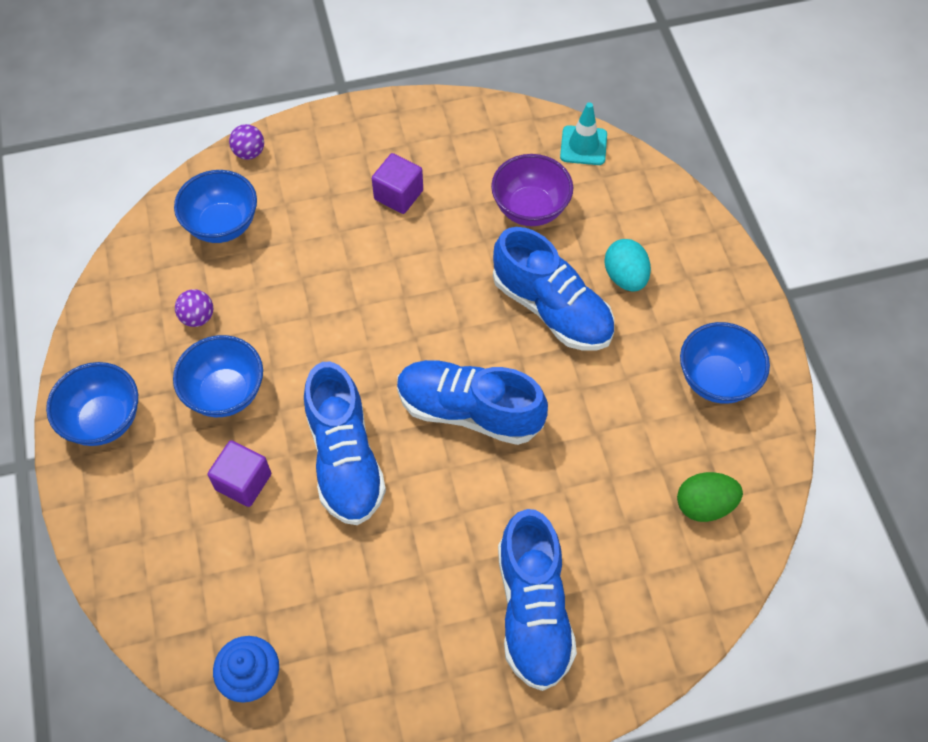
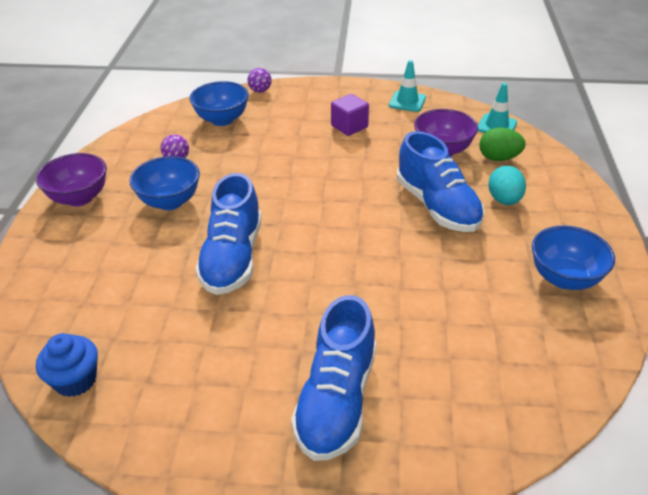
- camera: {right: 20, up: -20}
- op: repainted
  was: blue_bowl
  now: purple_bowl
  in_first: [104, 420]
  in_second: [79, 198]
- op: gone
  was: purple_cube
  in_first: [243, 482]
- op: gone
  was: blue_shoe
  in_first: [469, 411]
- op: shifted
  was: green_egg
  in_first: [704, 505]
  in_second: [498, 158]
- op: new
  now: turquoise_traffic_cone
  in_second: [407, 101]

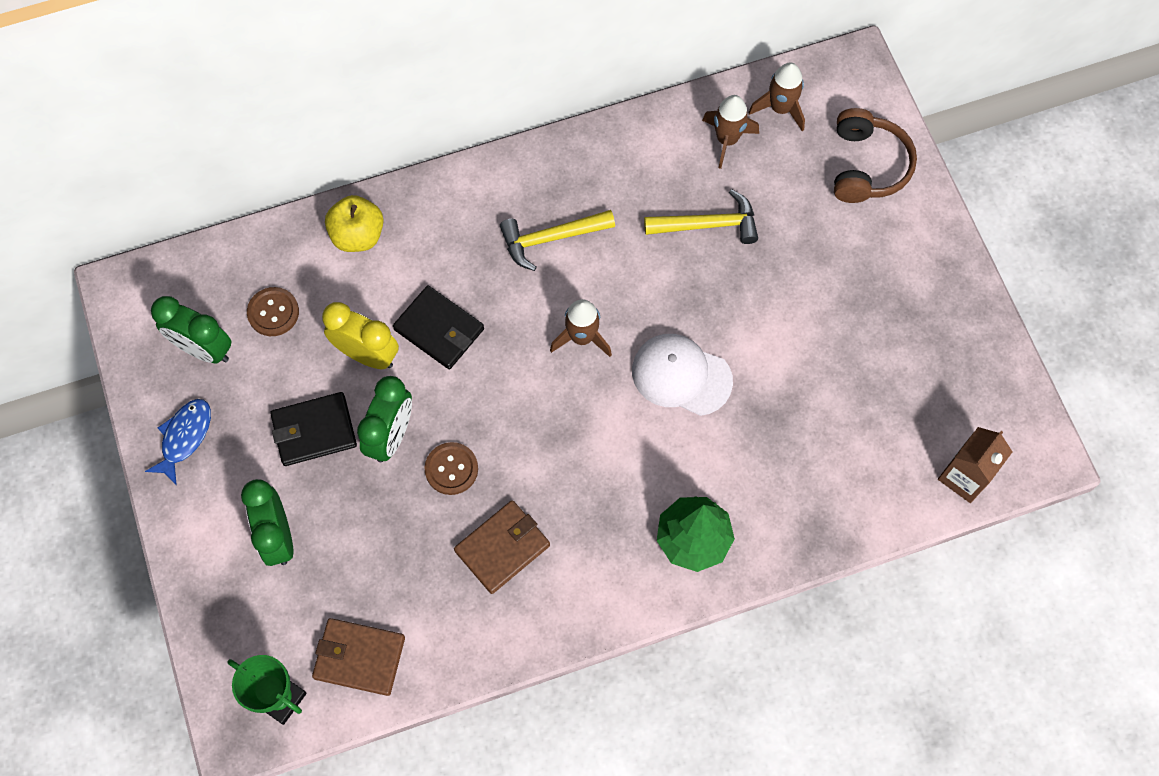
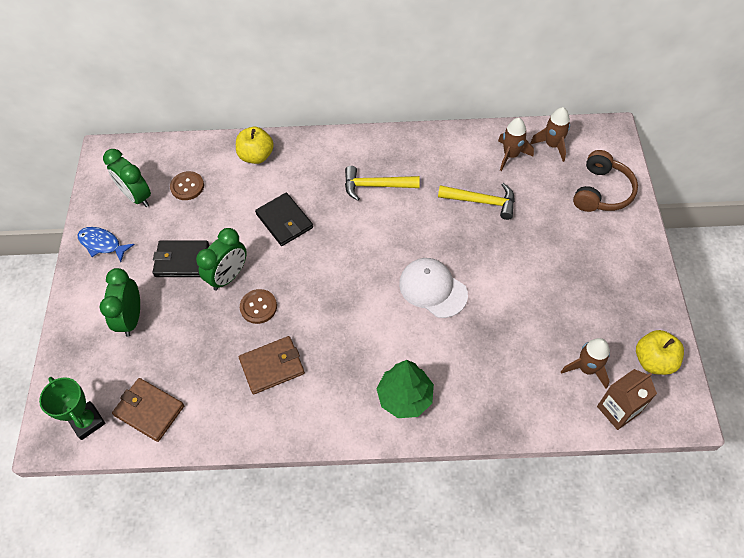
- camera: {right: 20, up: -10}
- op: rotated
  was: blue_fish
  in_first: [184, 437]
  in_second: [102, 244]
  clockwise: -105
- op: gone
  was: yellow_clock
  in_first: [367, 354]
- op: shifted
  was: brown_rocket
  in_first: [582, 337]
  in_second: [586, 369]
- op: new
  now: yellow_apple
  in_second: [653, 361]

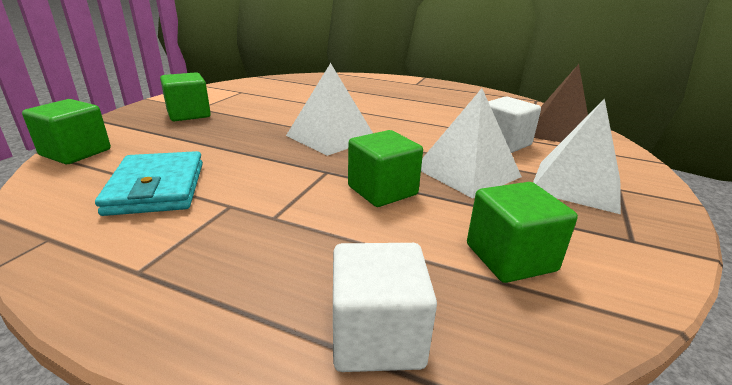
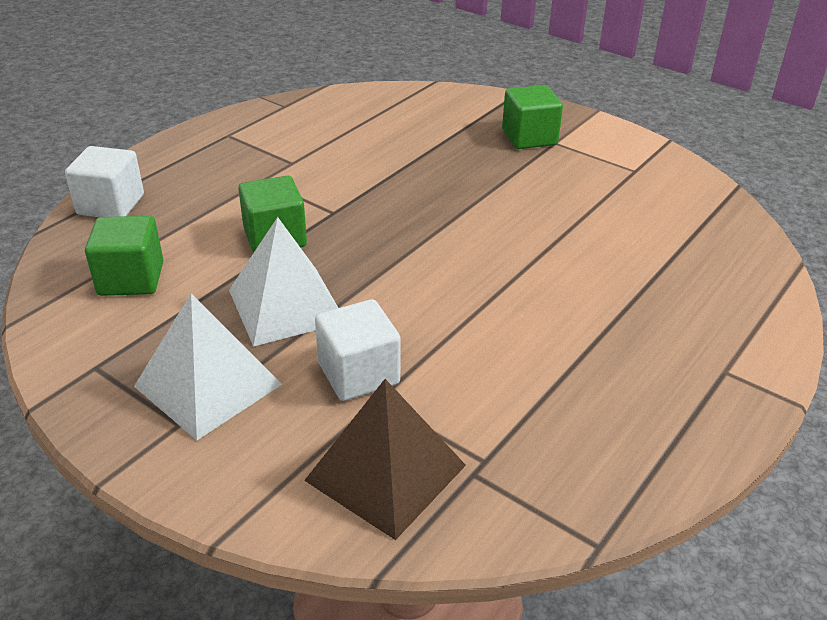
- camera: {right: 105, up: 10}
- op: gone
  was: green_cube
  in_first: [76, 152]
- op: gone
  was: turquoise_wallet
  in_first: [157, 188]
- op: gone
  was: white_pyramid
  in_first: [331, 137]

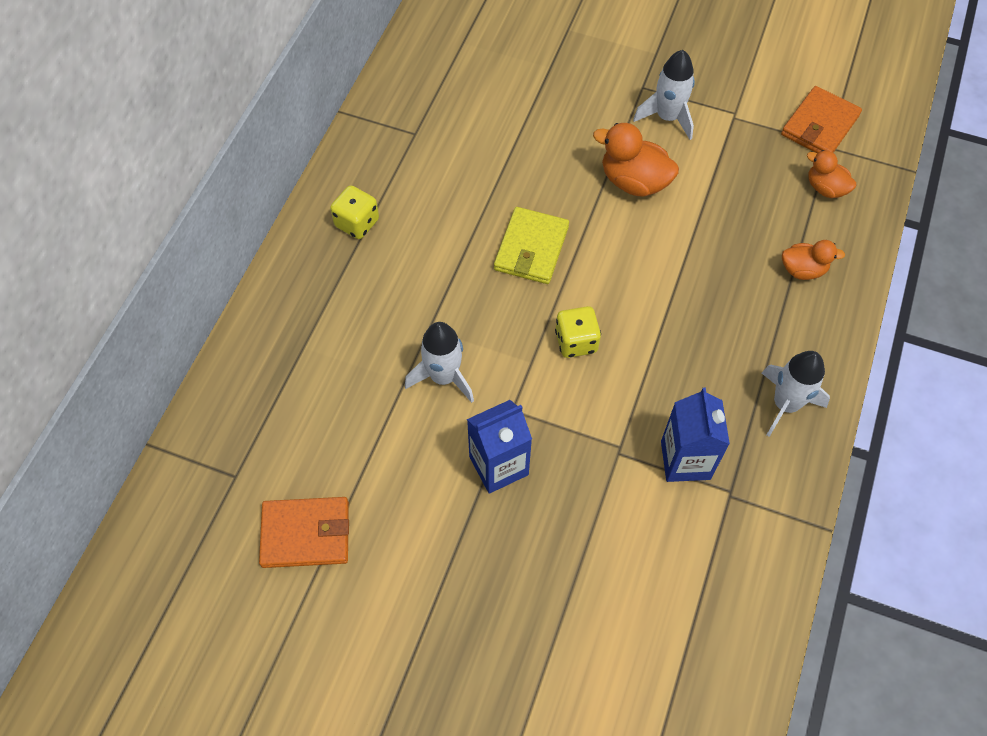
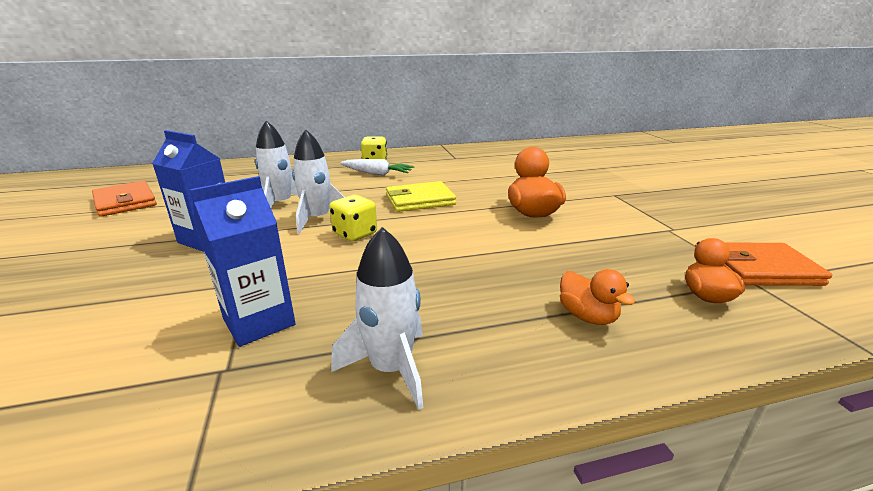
- camera: {right: 55, up: -35}
- op: shifted
  was: white_rocket
  in_first: [667, 117]
  in_second: [318, 219]
- op: new
  now: white_carrot
  in_second: [377, 174]

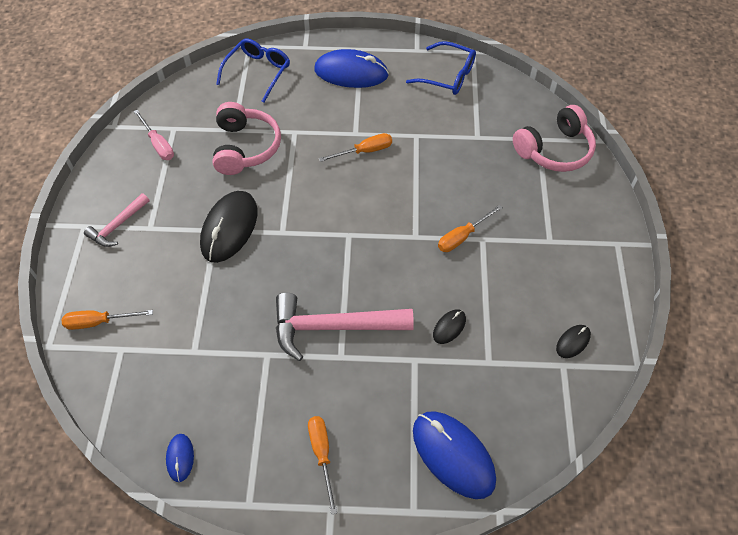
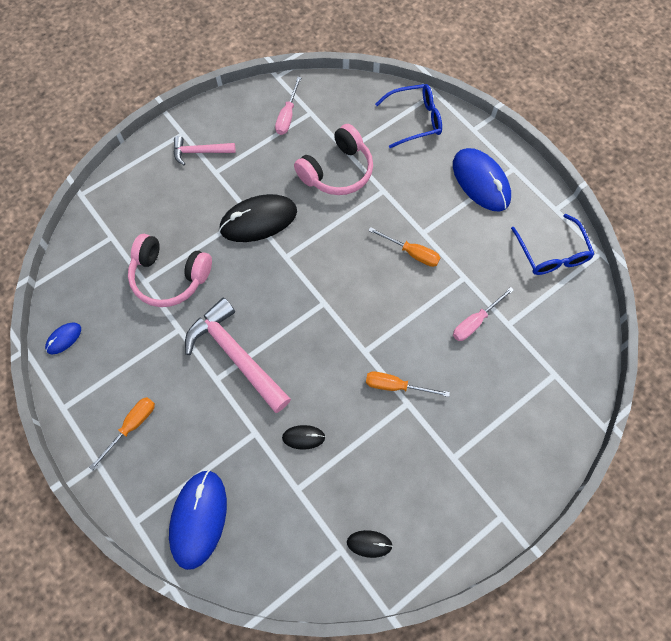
- camera: {right: 50, up: 10}
- op: gone
  was: orange_screwdriver
  in_first: [99, 322]
- op: shifted
  was: pink_headphones
  in_first: [554, 150]
  in_second: [170, 277]
- op: new
  now: pink_screwdriver
  in_second: [475, 321]

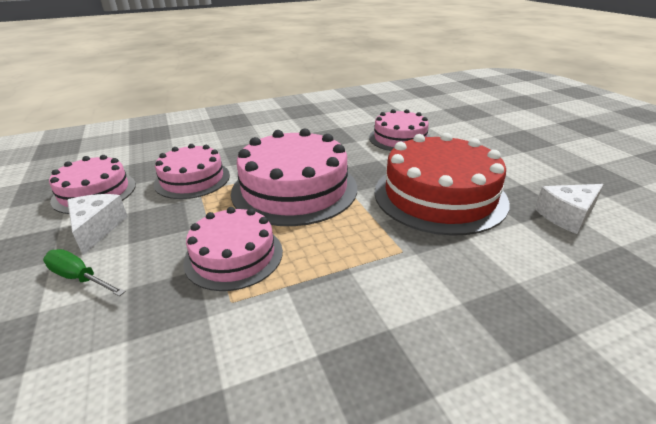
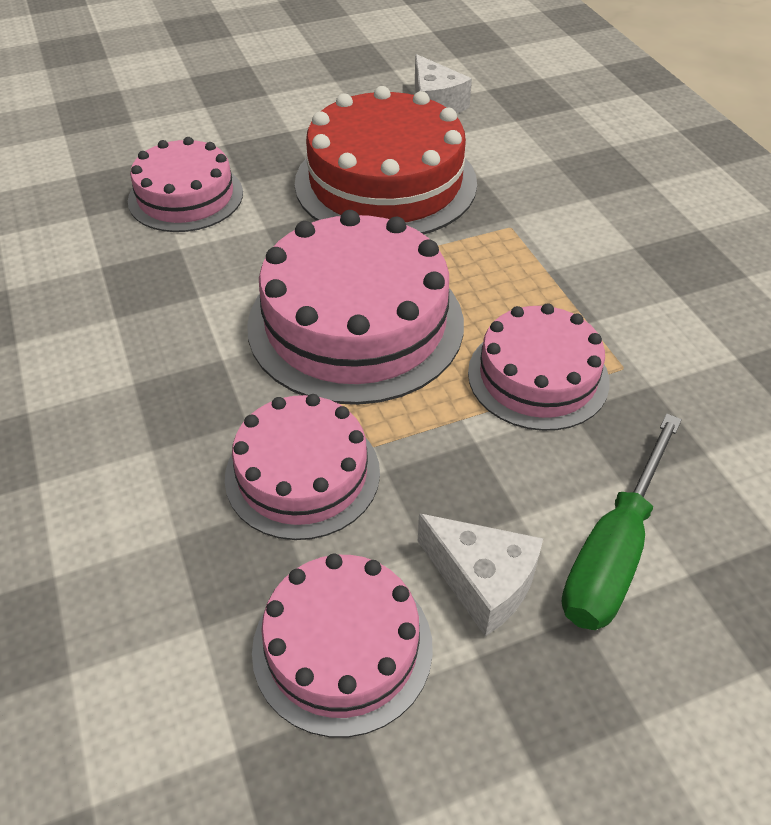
- camera: {right: -90, up: 15}
- op: scaled
  was: green_screwdriver
  in_first: [79, 278]
  in_second: [613, 551]
  ratio: 1.56
- op: rotated
  was: white_cheese
  in_first: [97, 229]
  in_second: [482, 581]
  clockwise: -135

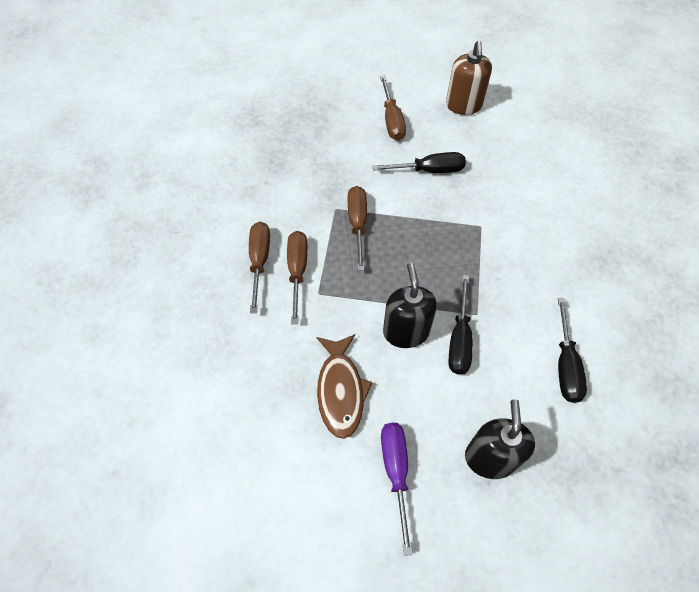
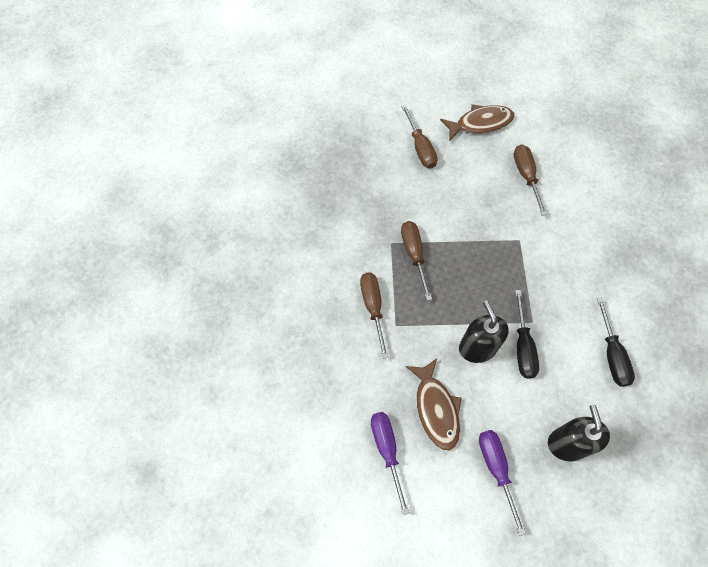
- camera: {right: -10, up: 5}
- op: shifted
  was: brown_screwdriver
  in_first: [259, 261]
  in_second: [526, 176]
- op: gone
  was: black_screwdriver
  in_first: [429, 170]
- op: swapped
  was: brown_soap_dispenser
  now: brown_fish
  in_first: [463, 105]
  in_second: [480, 123]
- op: new
  now: purple_screwdriver
  in_second: [387, 450]

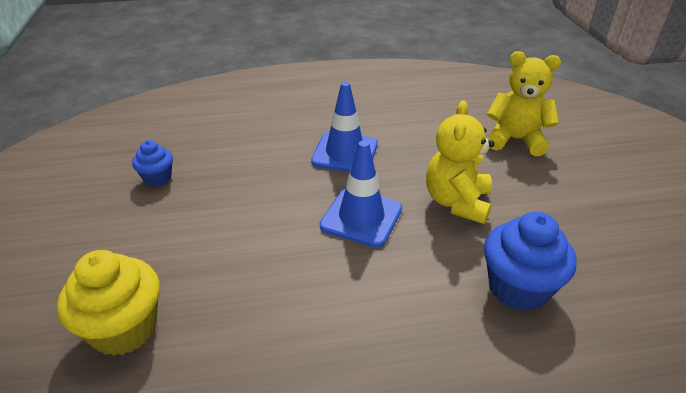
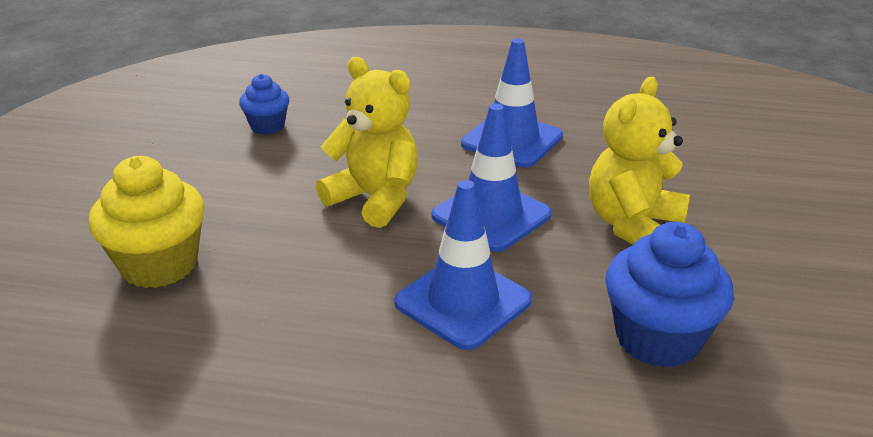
- camera: {right: 20, up: -5}
- op: shifted
  was: yellow_teddy_bear
  in_first: [515, 140]
  in_second: [375, 199]
- op: new
  now: blue_traffic_cone
  in_second: [463, 302]

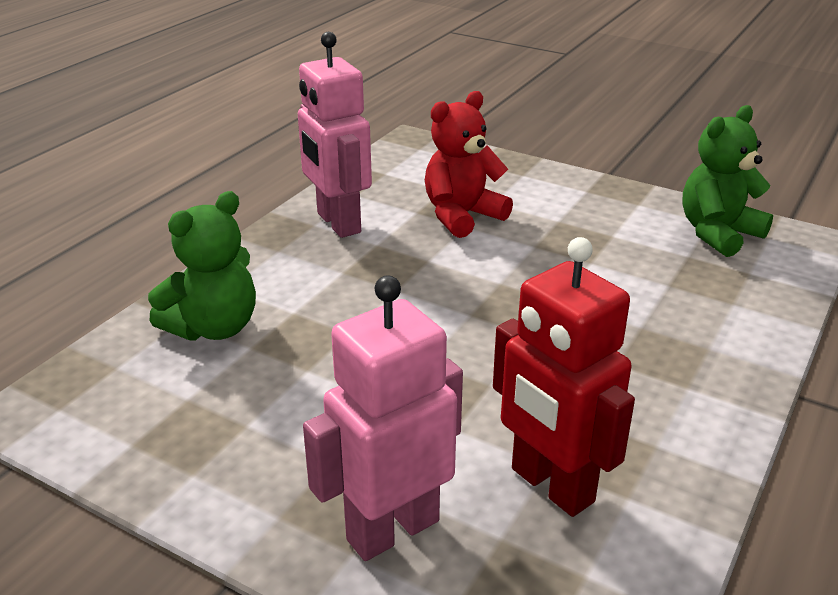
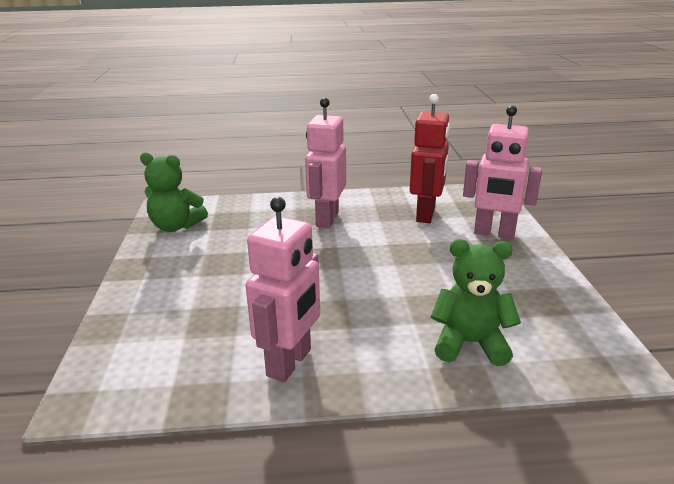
- camera: {right: -125, up: -5}
- op: gone
  was: red_teddy_bear
  in_first: [462, 216]
- op: new
  now: pink_robot
  in_second: [326, 219]

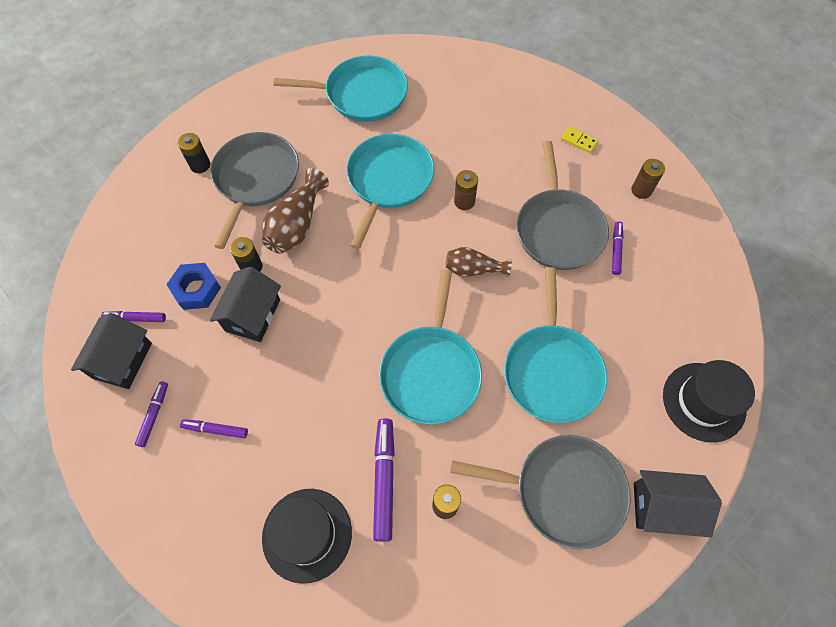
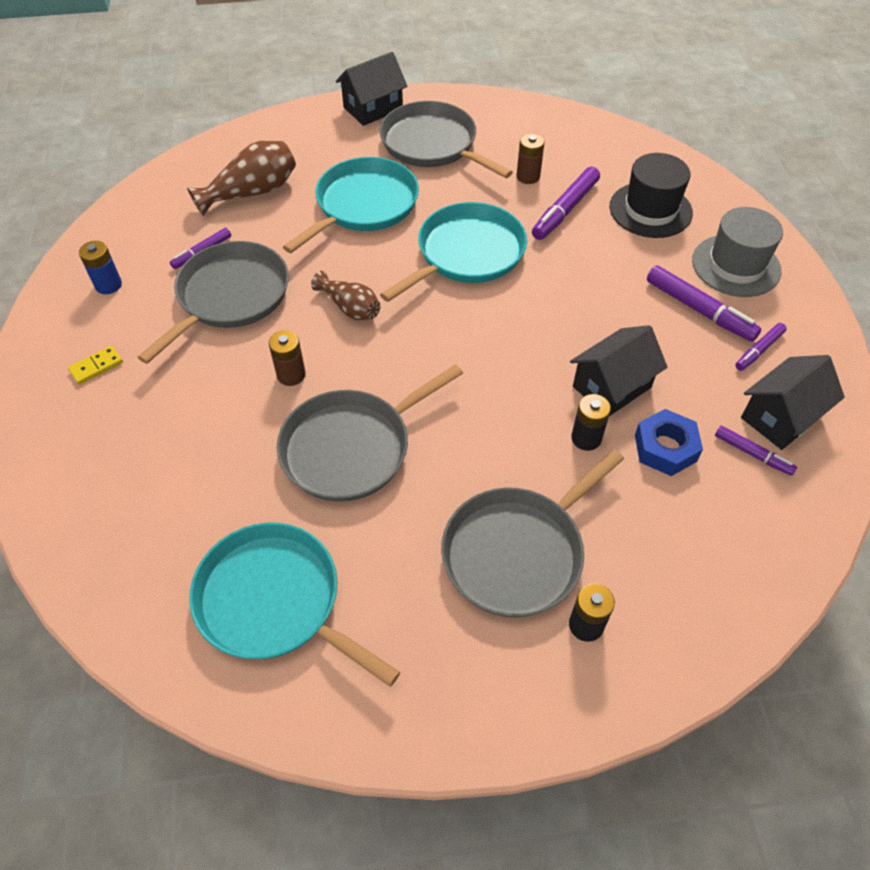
- camera: {right: -145, up: -10}
- op: scaled
  was: purple_marker
  in_first: [216, 430]
  in_second: [698, 309]
  ratio: 1.7
- op: shifted
  was: brown_vase
  in_first: [296, 225]
  in_second: [252, 192]
- op: repainted
  was: turquoise_pan
  now: grey_pan
  in_first: [388, 181]
  in_second: [352, 447]
- op: rotated
  was: yellow_domino
  in_first: [579, 141]
  in_second: [96, 366]
  clockwise: 75
- op: repainted
  was: brown_battery
  now: blue_battery
  in_first: [641, 190]
  in_second: [108, 285]
- op: rotated
  was: black_house
  in_first: [663, 507]
  in_second: [373, 108]
  clockwise: -75
- op: gone
  was: black_hat
  in_first: [704, 402]
- op: new
  now: grey_hat
  in_second: [736, 265]

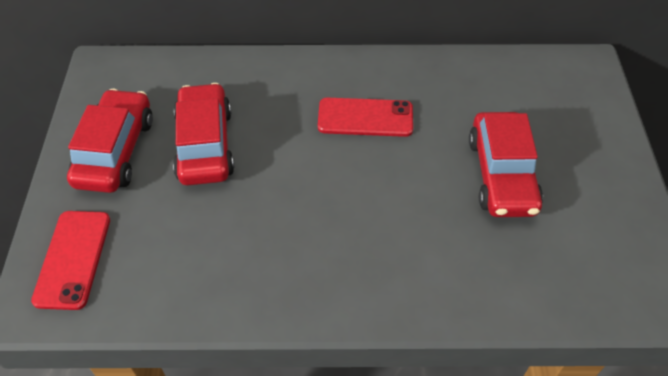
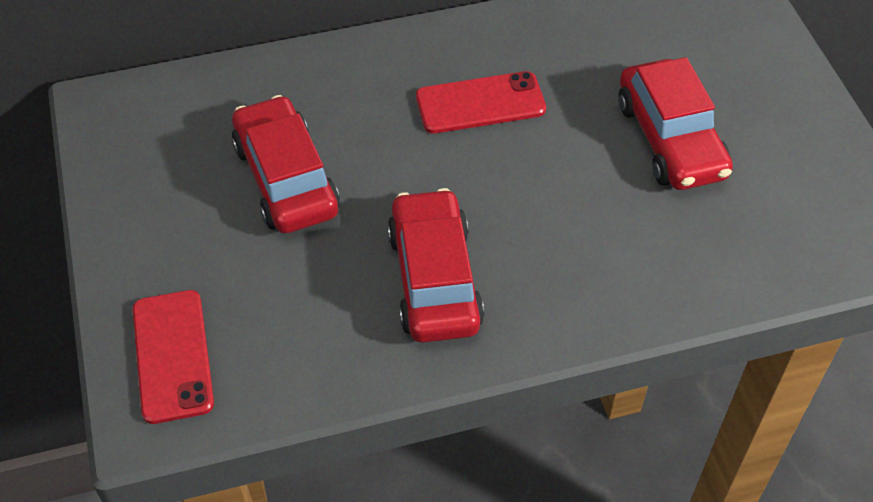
- camera: {right: -15, up: 0}
- op: shifted
  was: red_car
  in_first: [115, 151]
  in_second: [434, 279]

